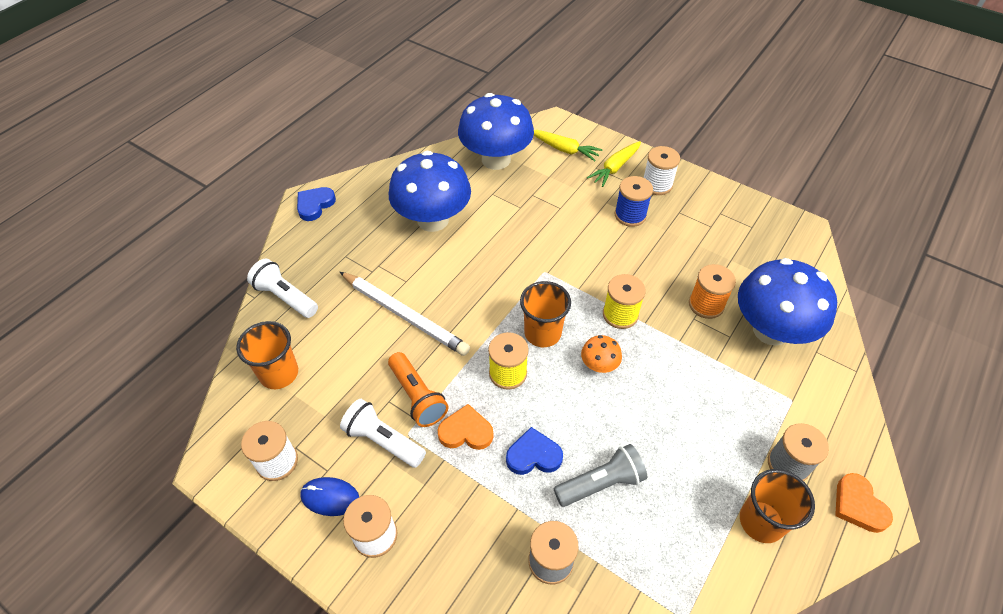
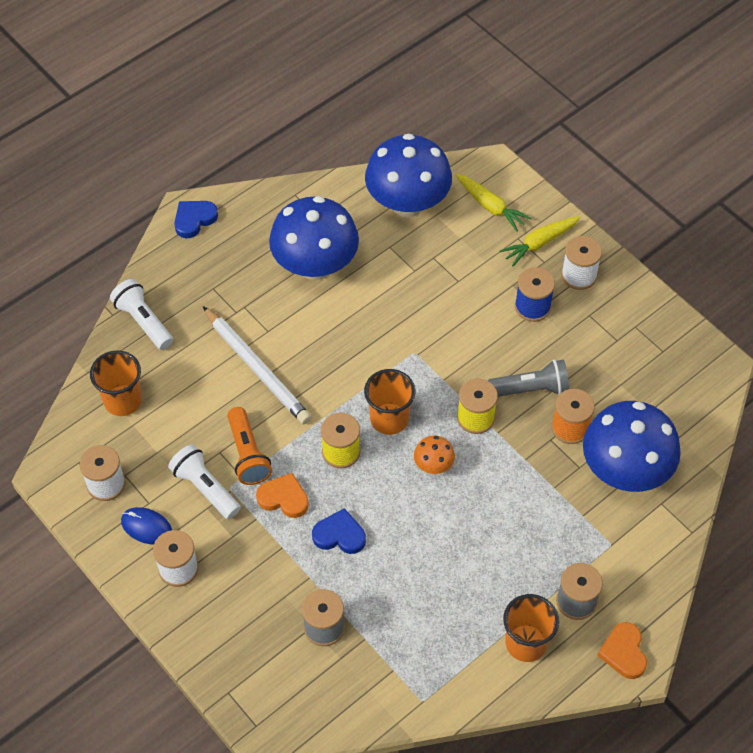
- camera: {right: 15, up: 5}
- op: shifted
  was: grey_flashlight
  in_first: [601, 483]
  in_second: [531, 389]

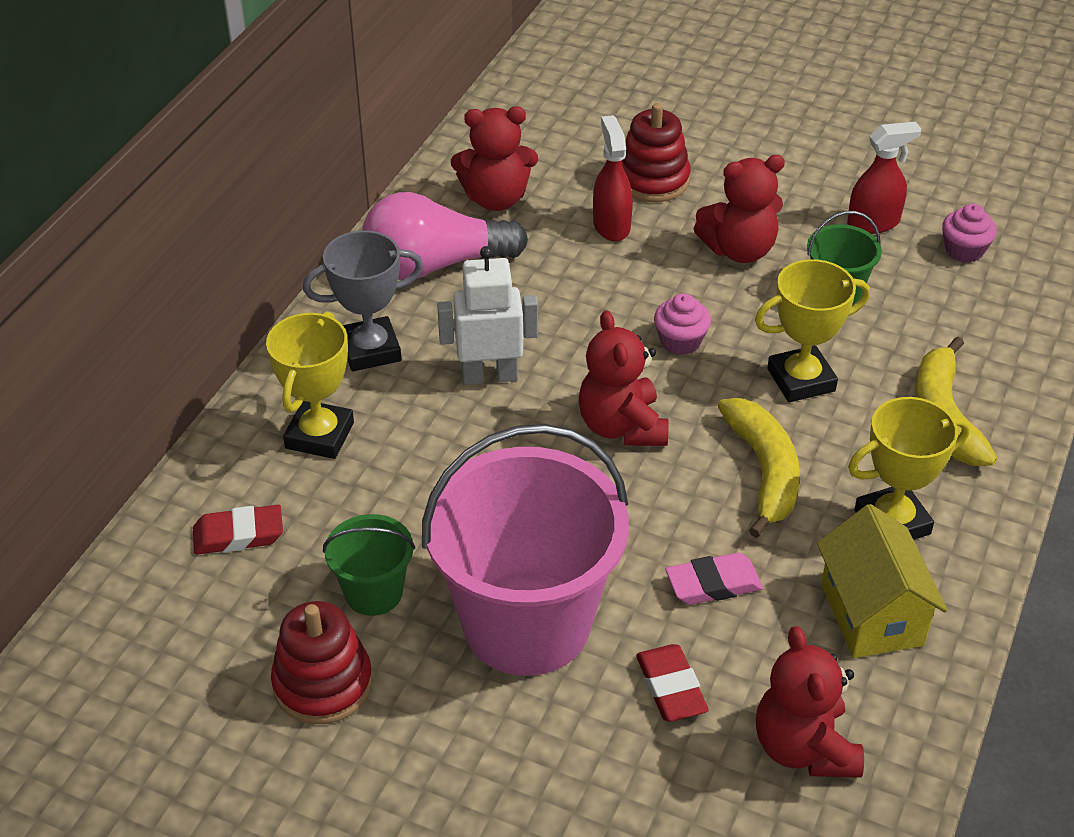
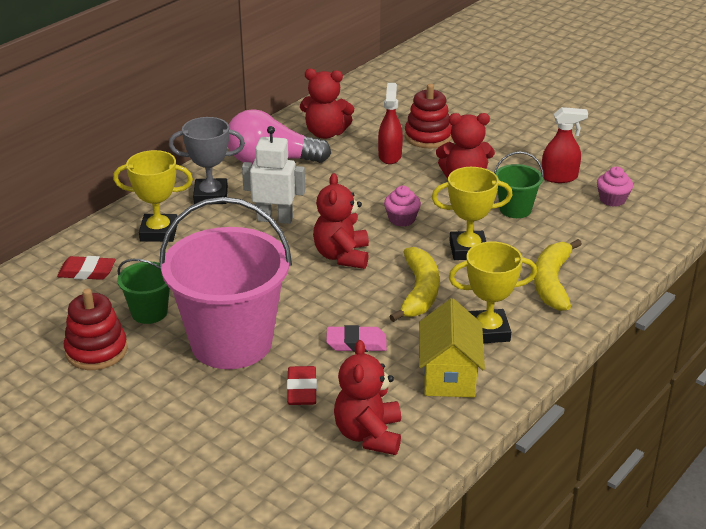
- camera: {right: 15, up: -10}
- op: rotated
  was: yellow_trophy
  in_first: [319, 435]
  in_second: [159, 232]
  clockwise: 60

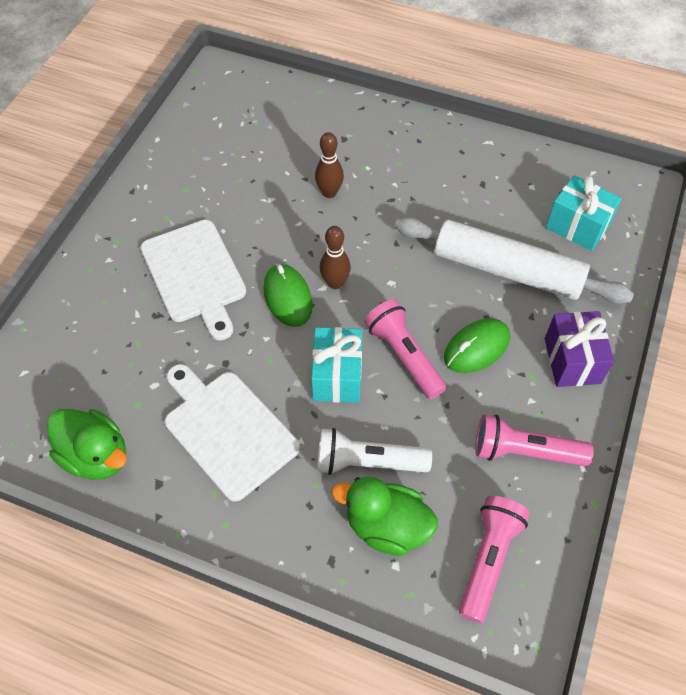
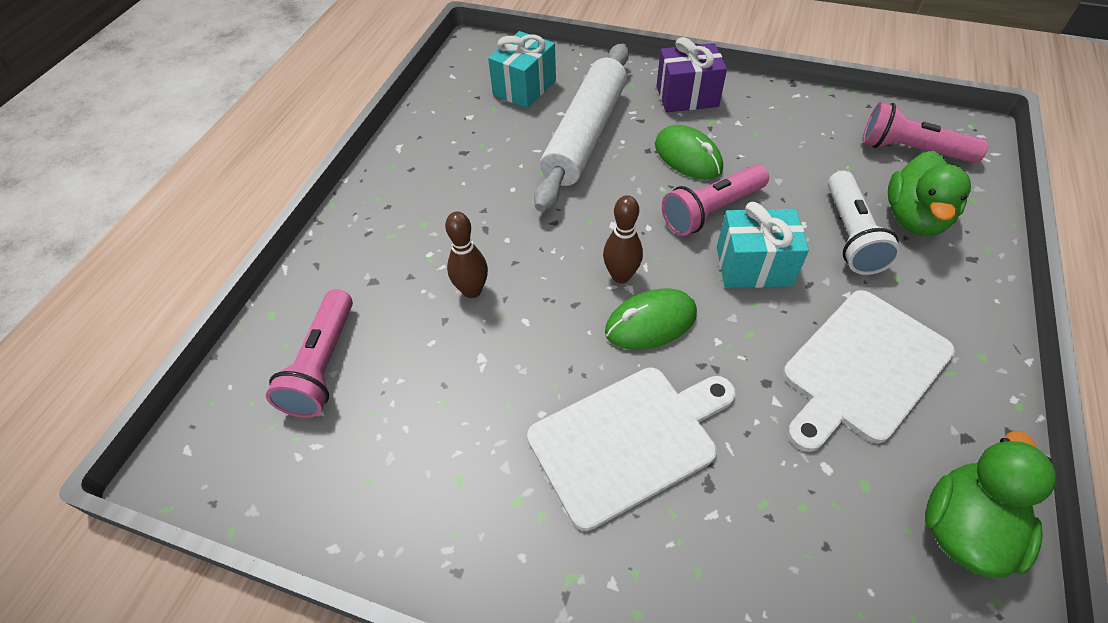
- camera: {right: -90, up: -5}
- op: shifted
  was: pink_flashlight
  in_first: [525, 451]
  in_second: [323, 364]

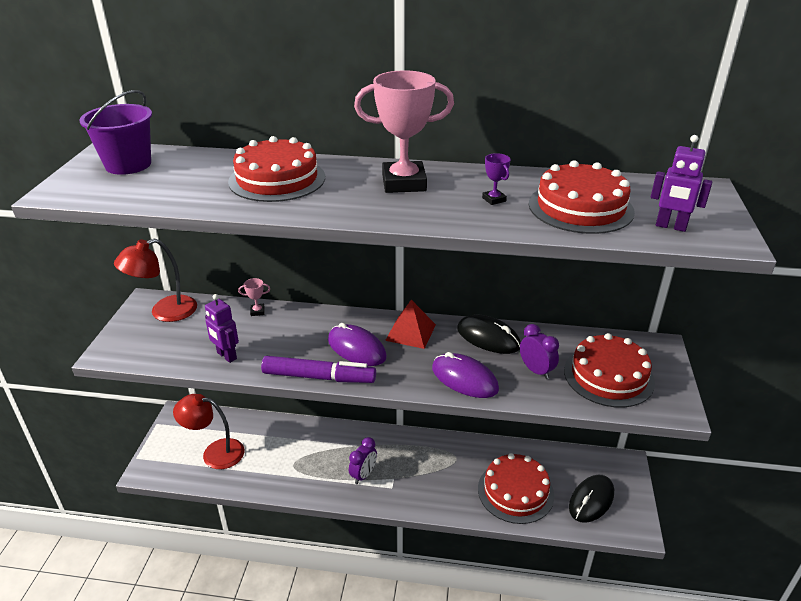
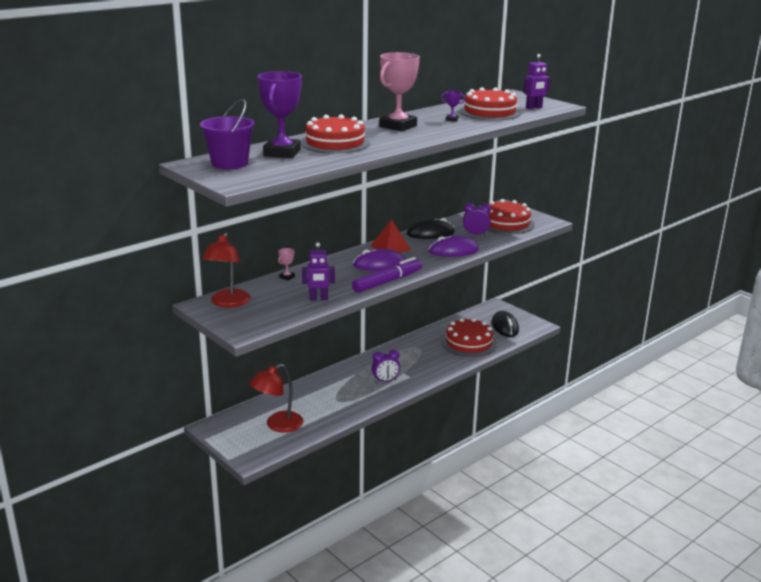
- camera: {right: -50, up: -10}
- op: rotated
  was: purple_clock
  in_first: [363, 475]
  in_second: [385, 381]
  clockwise: 90
- op: new
  now: purple_trophy
  in_second: [282, 153]

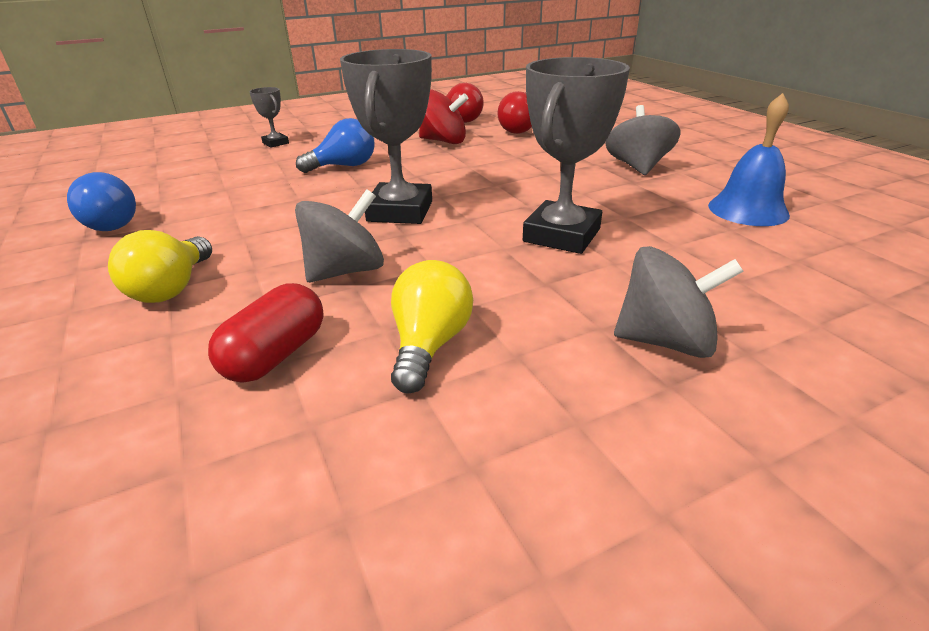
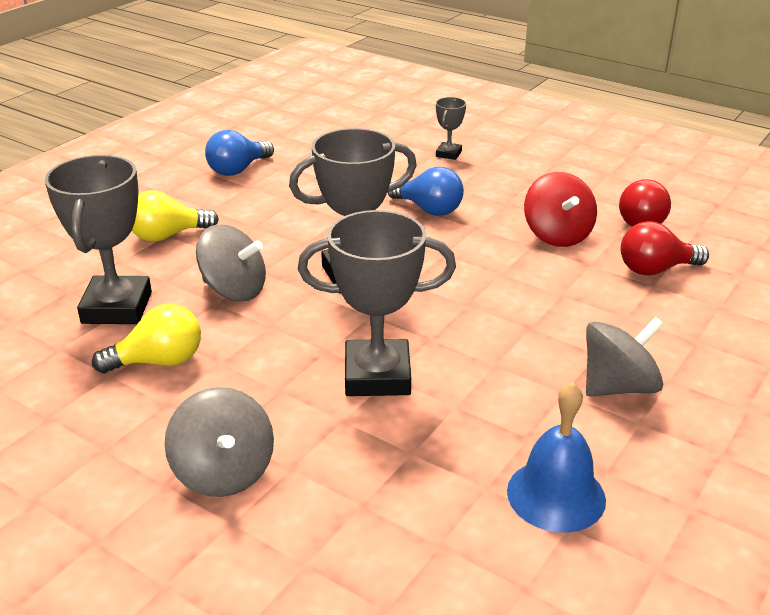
- camera: {right: 60, up: 0}
- op: swapped
  was: red_capsule
  now: grey_trophy
  in_first: [276, 355]
  in_second: [117, 307]

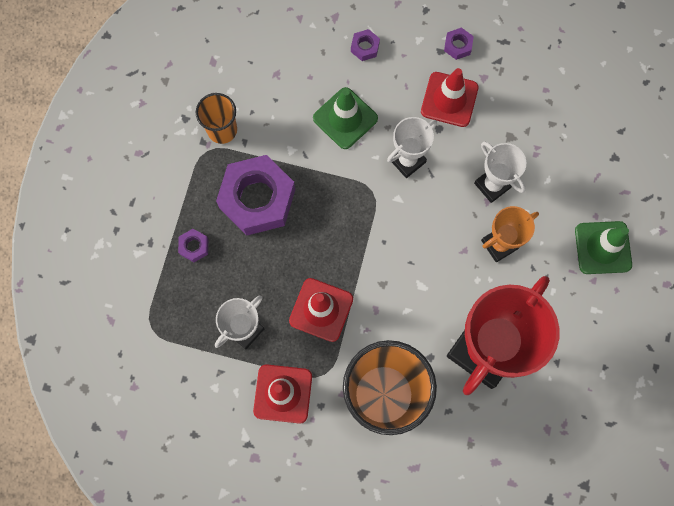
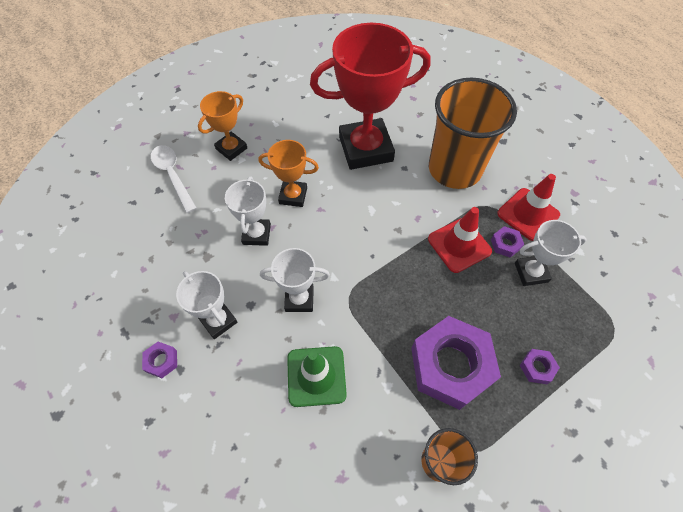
- camera: {right: -140, up: -15}
- op: shifted
  was: purple_nut
  in_first: [365, 47]
  in_second: [505, 244]
- op: swapped
  was: red_traffic_cone
  now: white_trophy
  in_first: [449, 99]
  in_second: [218, 320]
- op: swapped
  was: green_traffic_cone
  now: orange_trophy
  in_first: [602, 247]
  in_second: [231, 148]
- op: new
  now: white_spoon
  in_second: [173, 175]

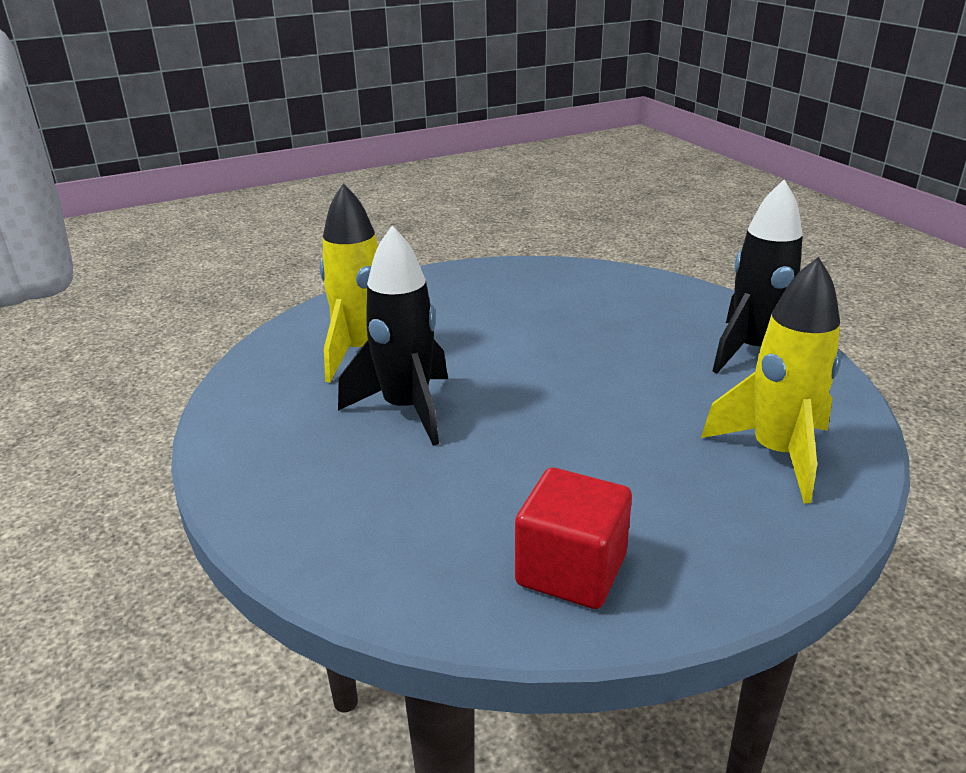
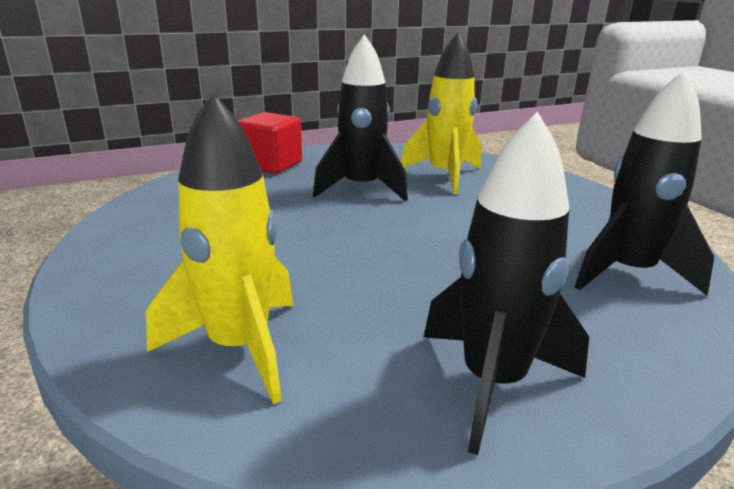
- camera: {right: 90, up: -5}
- op: shifted
  was: red_cube
  in_first: [571, 570]
  in_second: [271, 165]
- op: new
  now: black_rocket
  in_second: [628, 273]

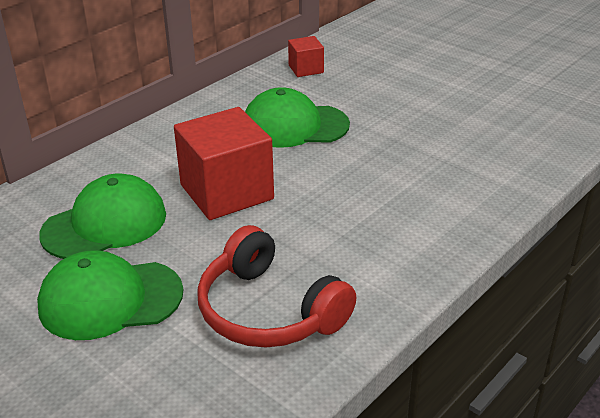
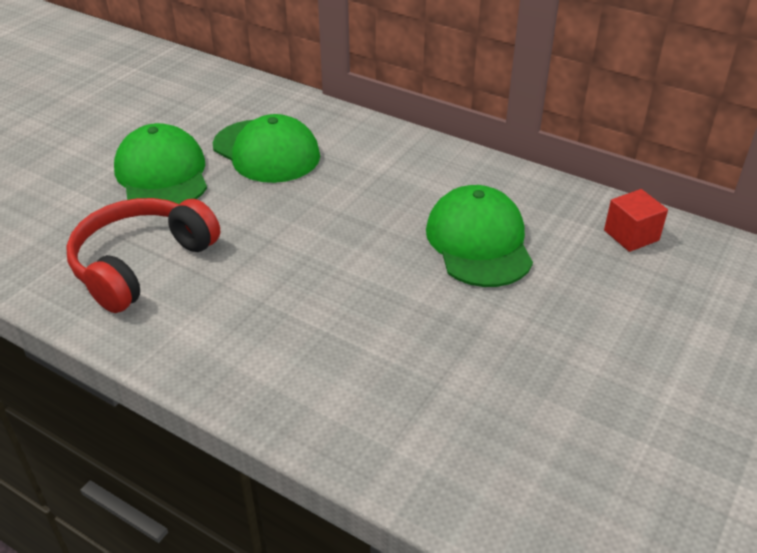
- camera: {right: 80, up: 5}
- op: gone
  was: red_cube
  in_first: [226, 192]

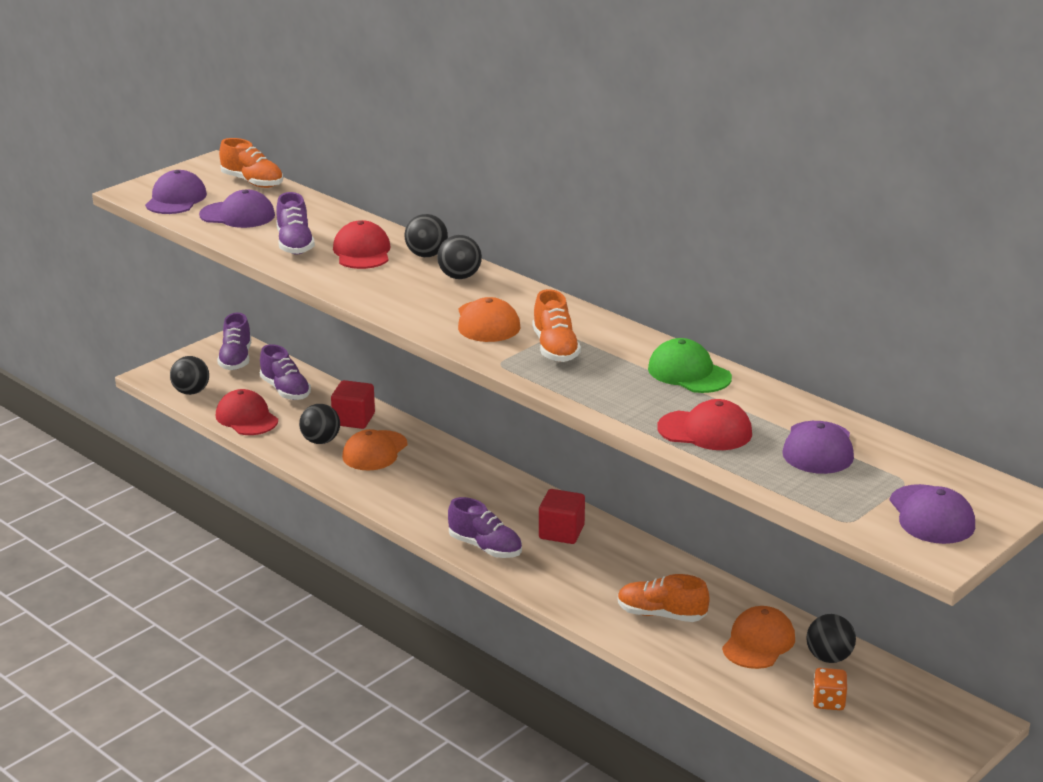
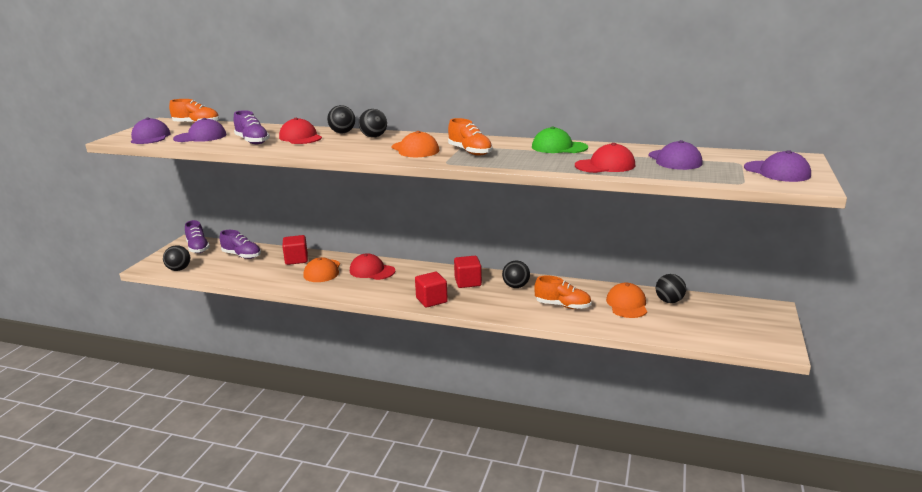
- camera: {right: -25, up: -5}
- op: shifted
  was: red_cap
  in_first: [246, 418]
  in_second: [372, 271]
- op: shifted
  was: black_ball
  in_first: [320, 441]
  in_second: [516, 286]
- op: swapped
  was: purple_shoe
  now: red_cube
  in_first: [485, 547]
  in_second: [431, 300]
- op: rotated
  was: orange_shoe
  in_first: [661, 614]
  in_second: [562, 306]
  clockwise: -150
- op: gone
  was: orange_dice
  in_first: [828, 702]

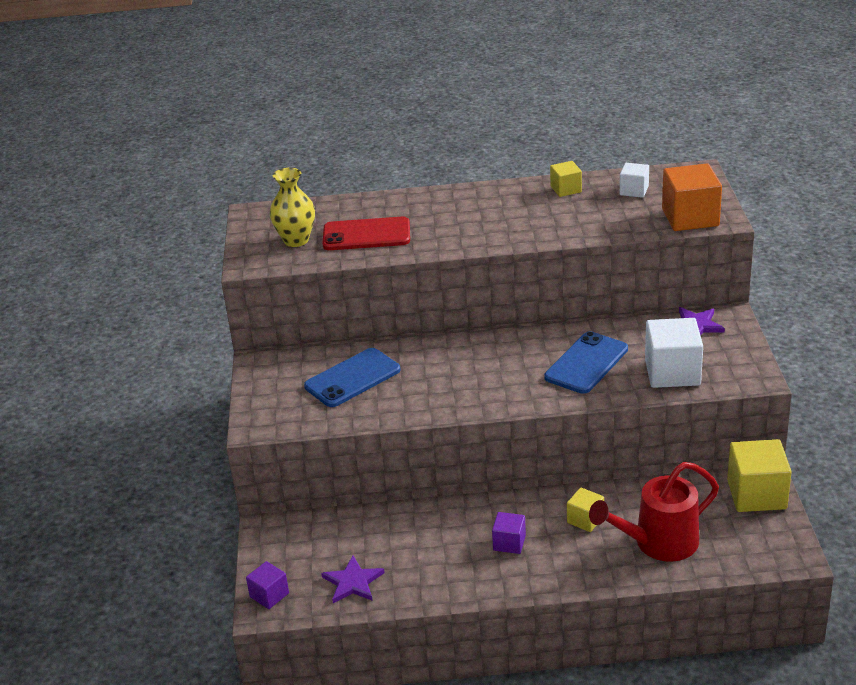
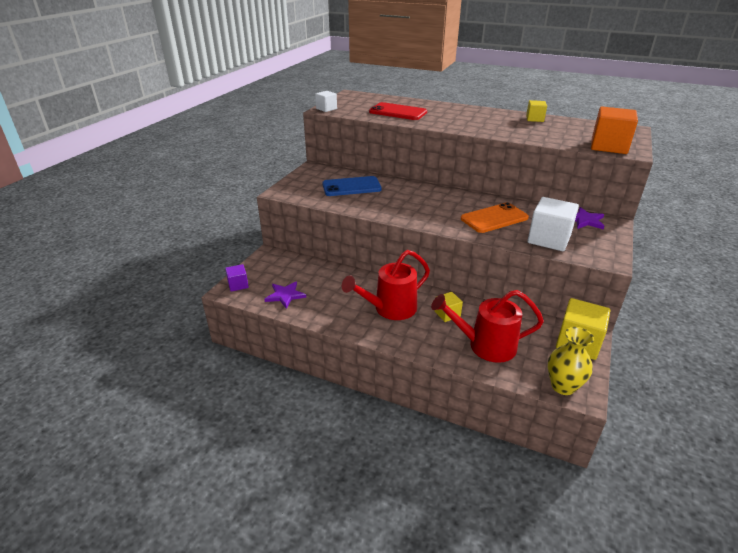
- camera: {right: 25, up: 0}
- op: shifted
  was: yellow_vase
  in_first: [296, 240]
  in_second: [563, 386]
- op: swapped
  was: purple_cube
  now: red_watering_can
  in_first: [509, 543]
  in_second: [390, 309]
- op: repainted
  was: blue_phone
  now: orange_phone
  in_first: [586, 363]
  in_second: [494, 218]
- op: shifted
  was: white_cube
  in_first: [634, 190]
  in_second: [326, 109]

